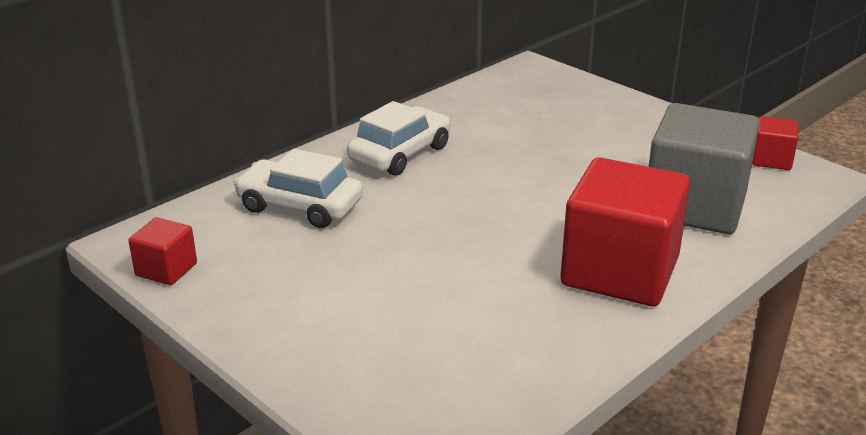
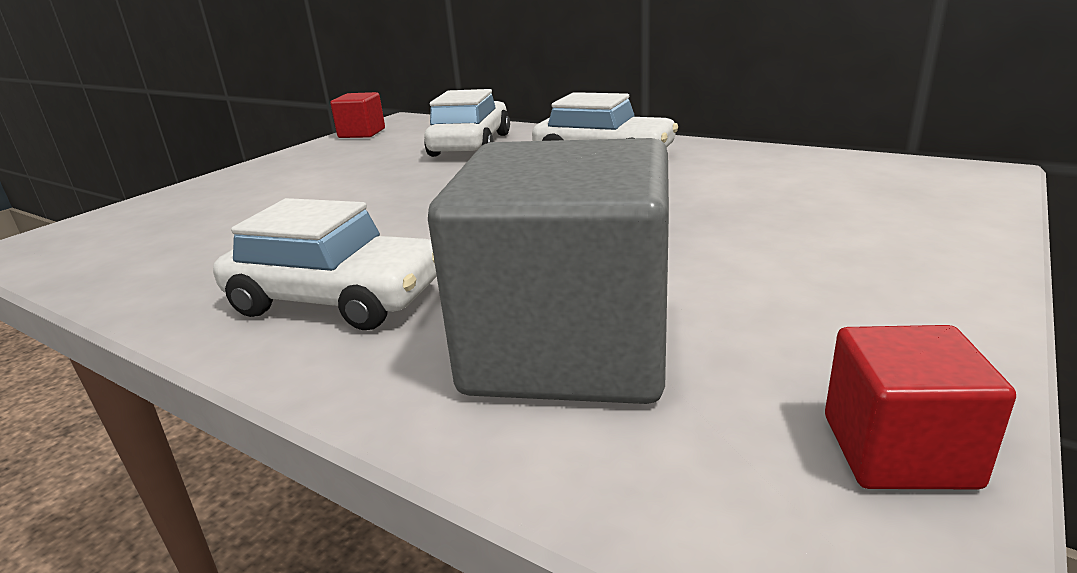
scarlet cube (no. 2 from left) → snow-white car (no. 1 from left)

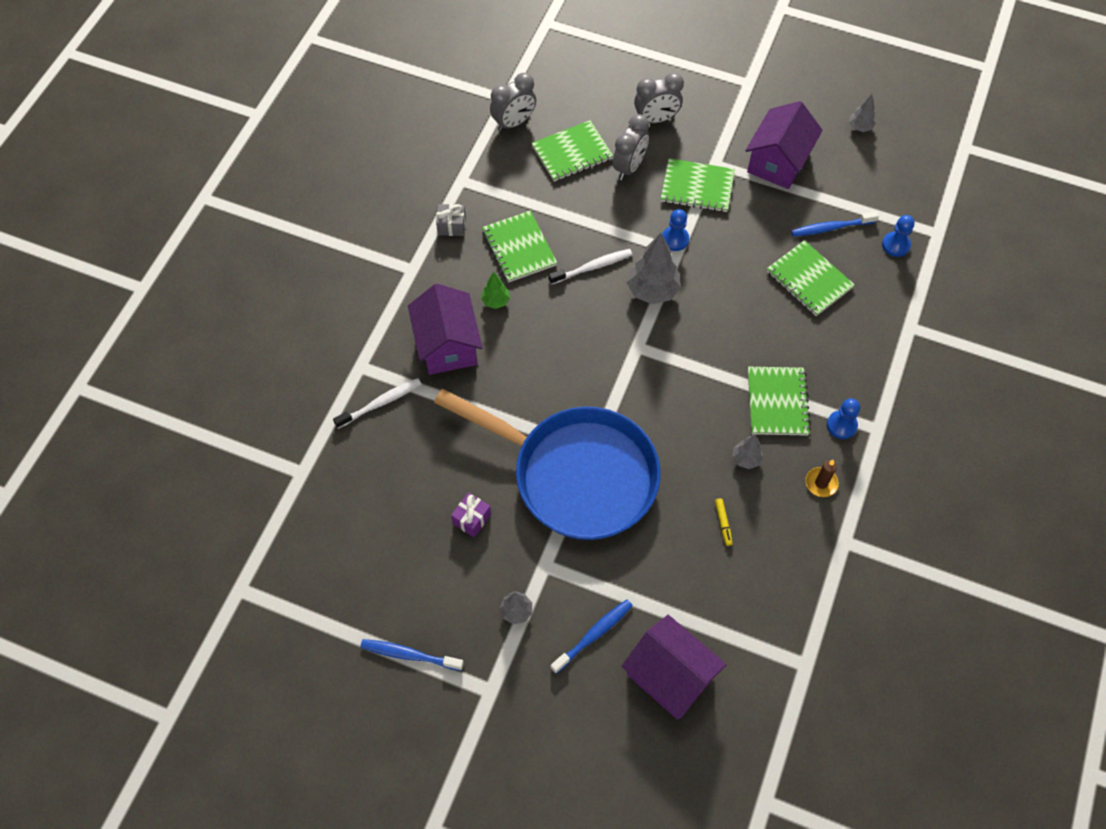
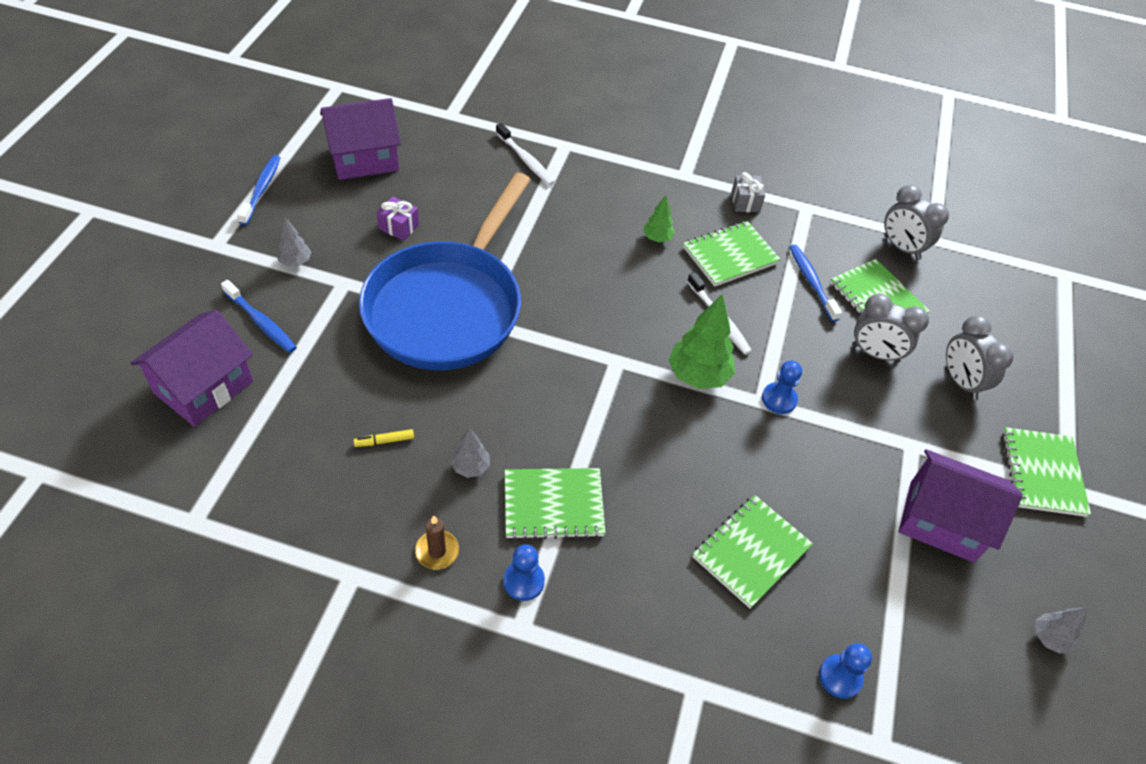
royal purple house (no. 1 from left in the first image) → royal purple house (no. 2 from left), shifted
leaf-green notebook (no. 3 from left in the first image) → leaf-green notebook (no. 5 from left), shifted
blue dental brush (no. 3 from left), shifted
ash-grey tree (no. 2 from left) → leaf-green tree (no. 2 from left)

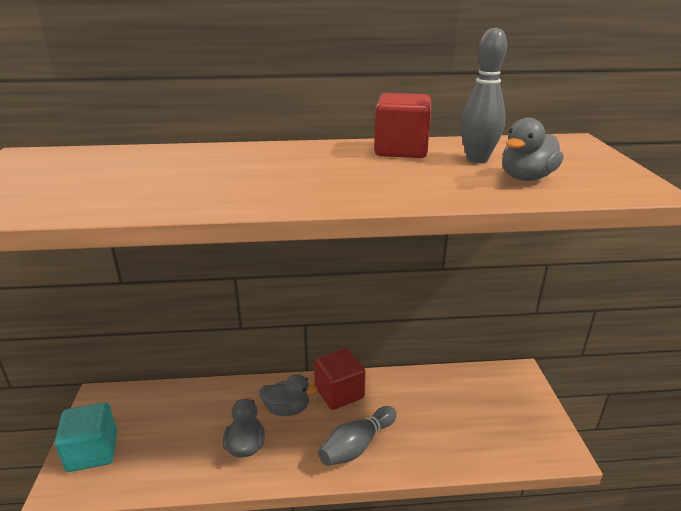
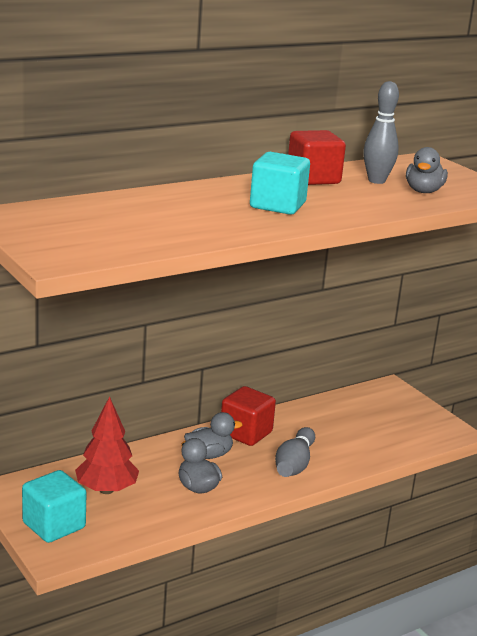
- → scarlet tree
- → turquoise cube (no. 2 from left)

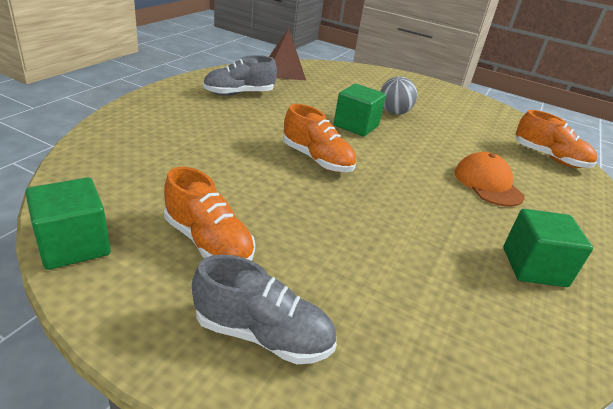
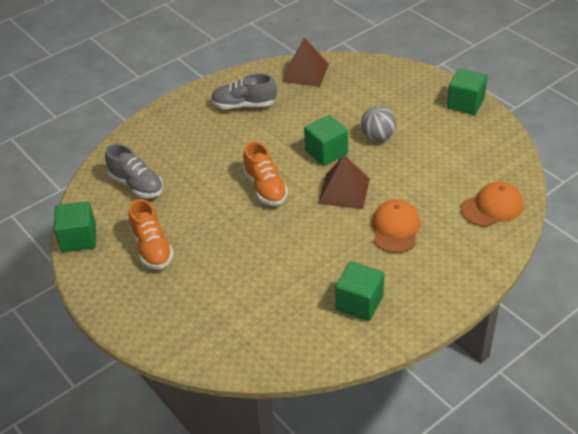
- → dark brown pyramid (no. 2 from left)
- → leaf-green cube (no. 4 from left)
ash-grey shoe (no. 2 from left in the first image) → ash-grey shoe (no. 1 from left), shifted
orange-coloured shoe (no. 3 from left) → orange-coloured baseball cap (no. 2 from left)

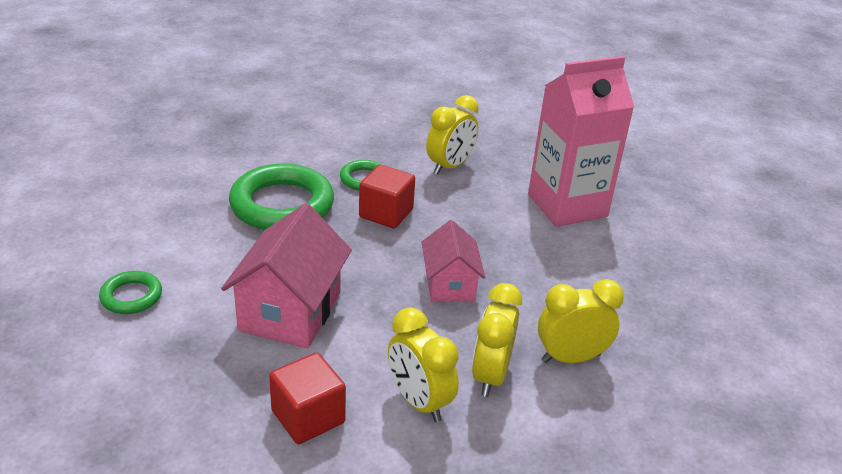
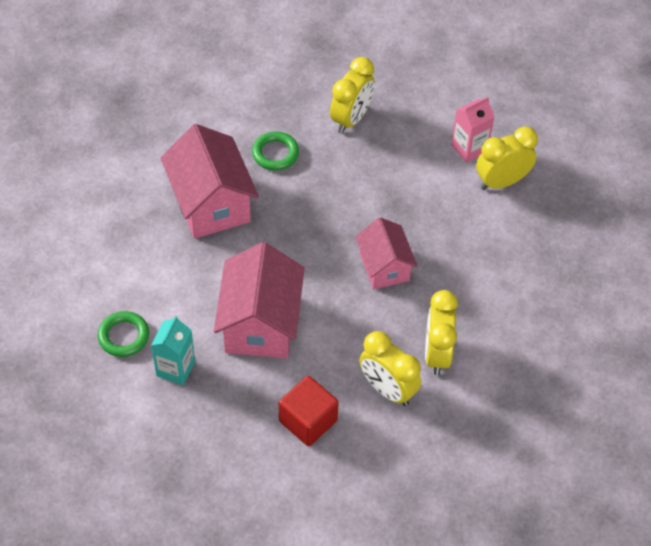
scarlet cube (no. 2 from left) → -
- → turquoise juice carton
golden bedside clock (no. 4 from left), shifted
leaf-green torus (no. 2 from left) → pink house (no. 1 from left)
pink juice carton, x0.48

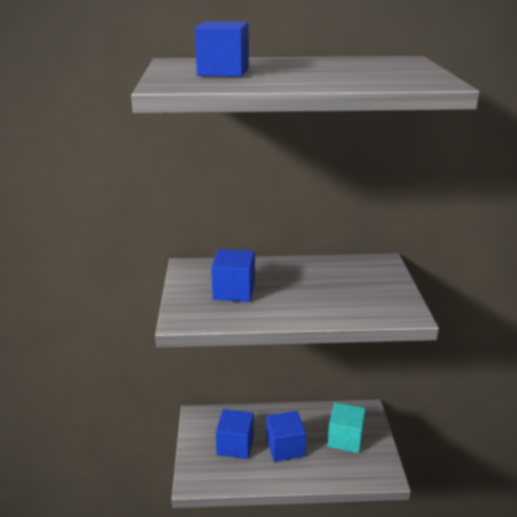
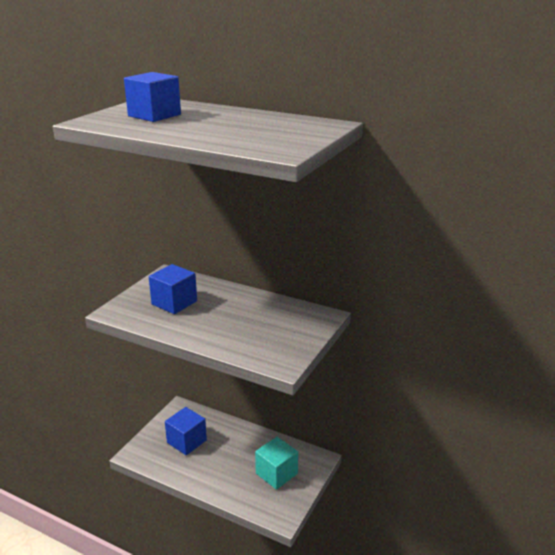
blue cube (no. 4 from left) → -

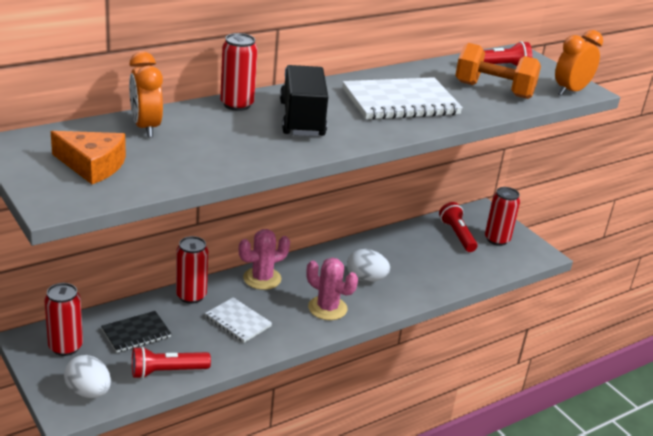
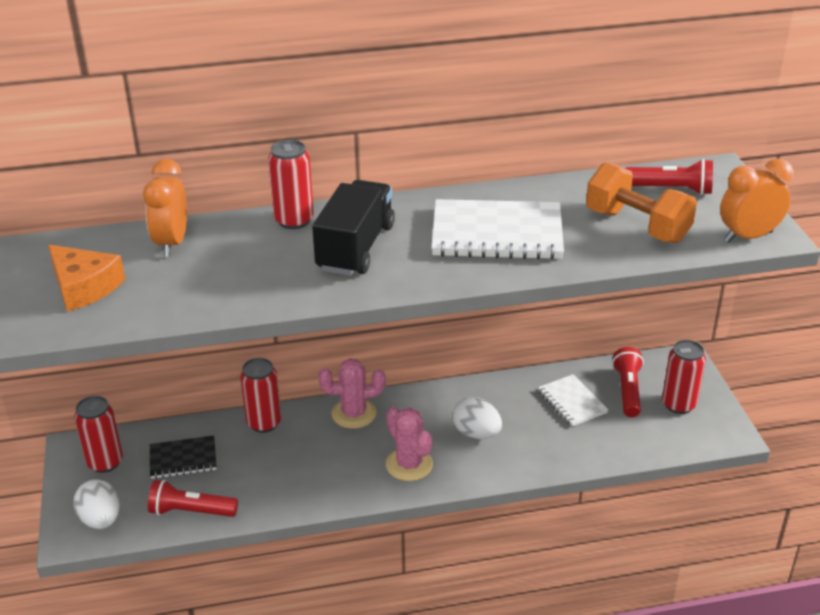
snow-white notebook (no. 1 from left in the first image) → snow-white notebook (no. 2 from left), shifted

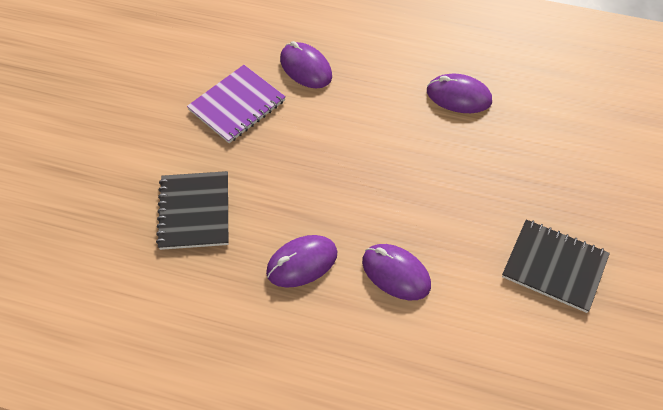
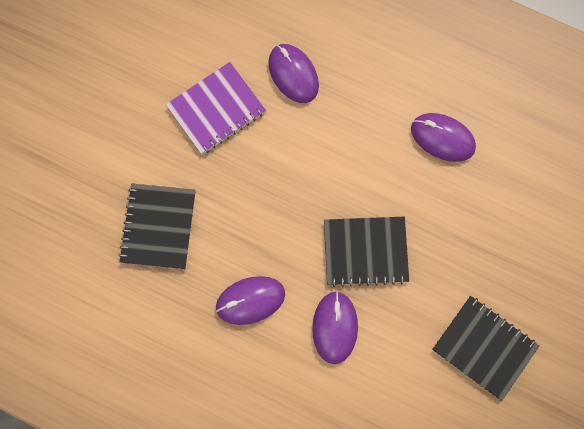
- → ebony notebook (no. 2 from left)
royal purple mouse (no. 3 from left), 45 degrees clockwise

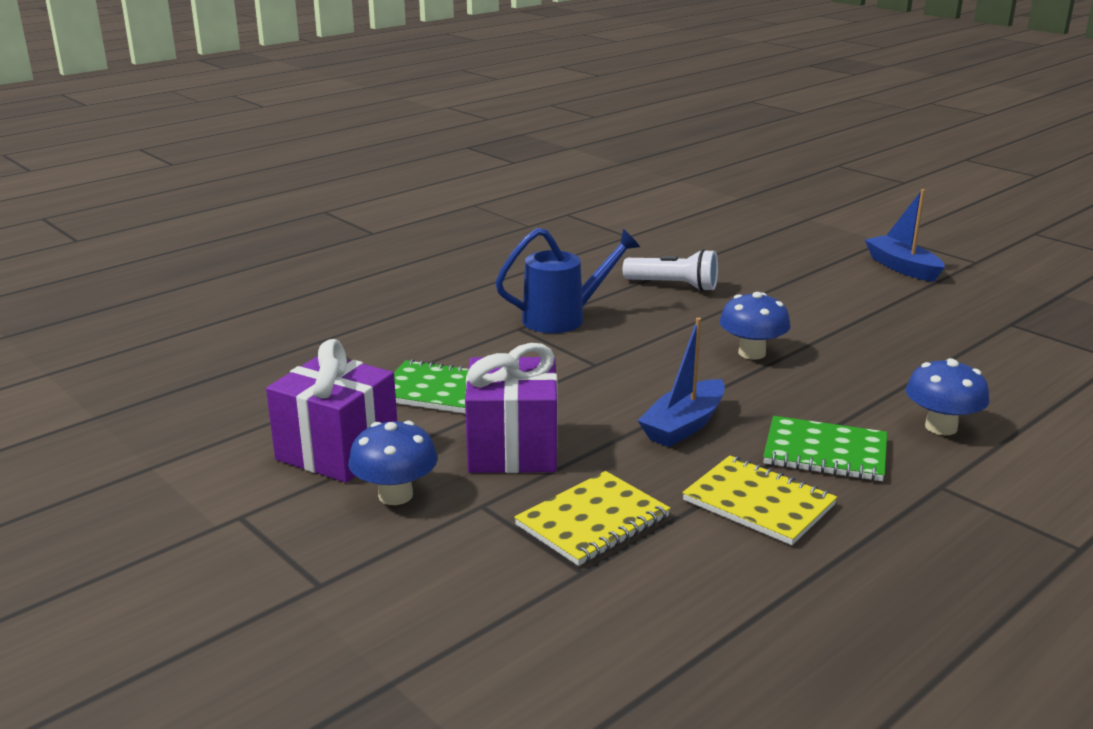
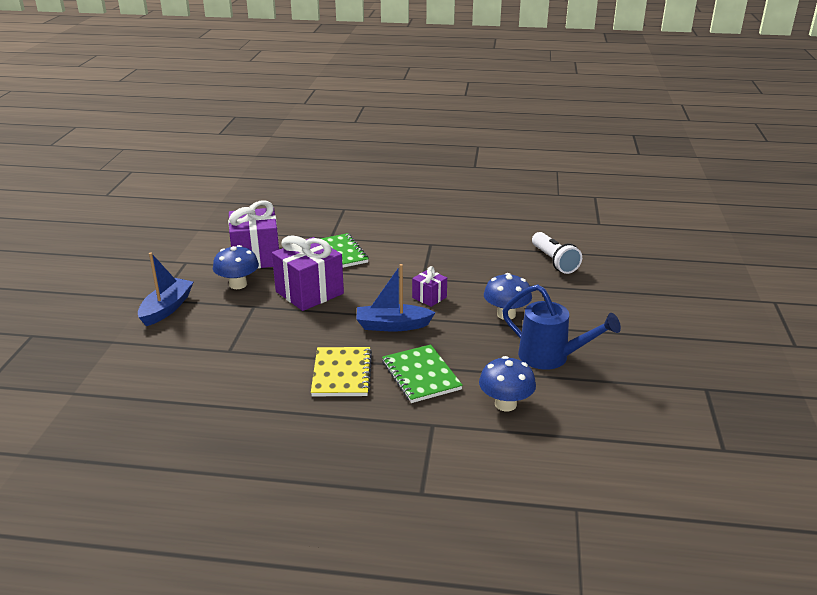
golden notebook (no. 1 from left) → -
- → royal purple gift (no. 3 from left)
blue watering pot, shifted
blue sailboat (no. 2 from left in the first image) → blue sailboat (no. 1 from left), shifted

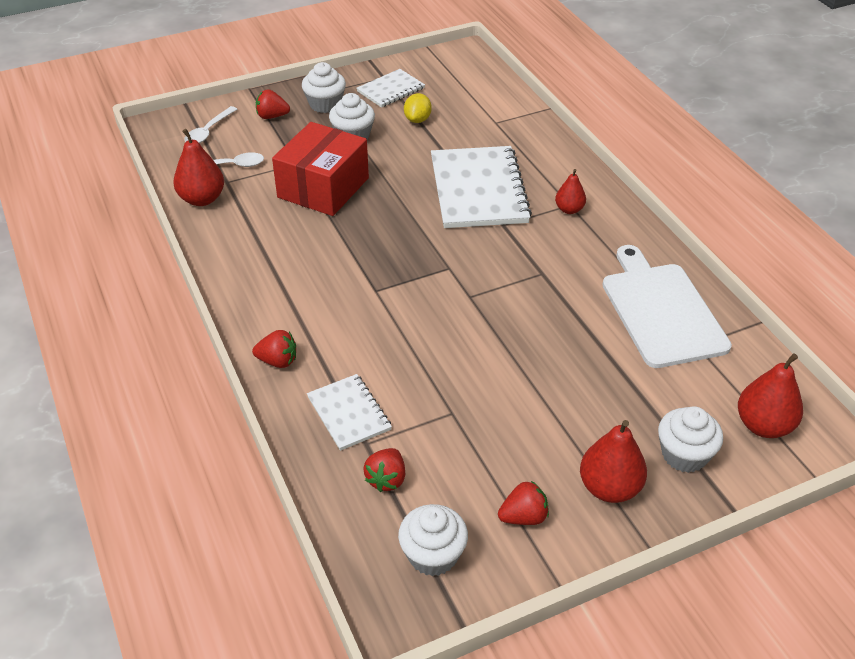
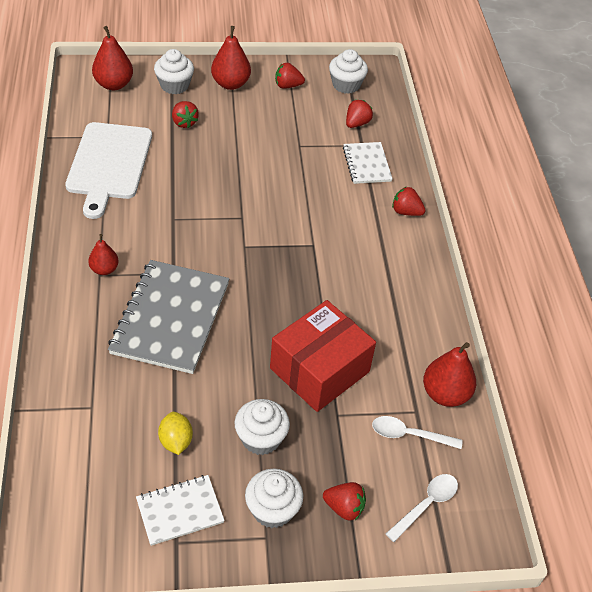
- → scarlet strawberry (no. 1 from left)
snow-white notebook (no. 3 from left) → ash-grey notebook
golden toy lemon, 45 degrees counterclockwise

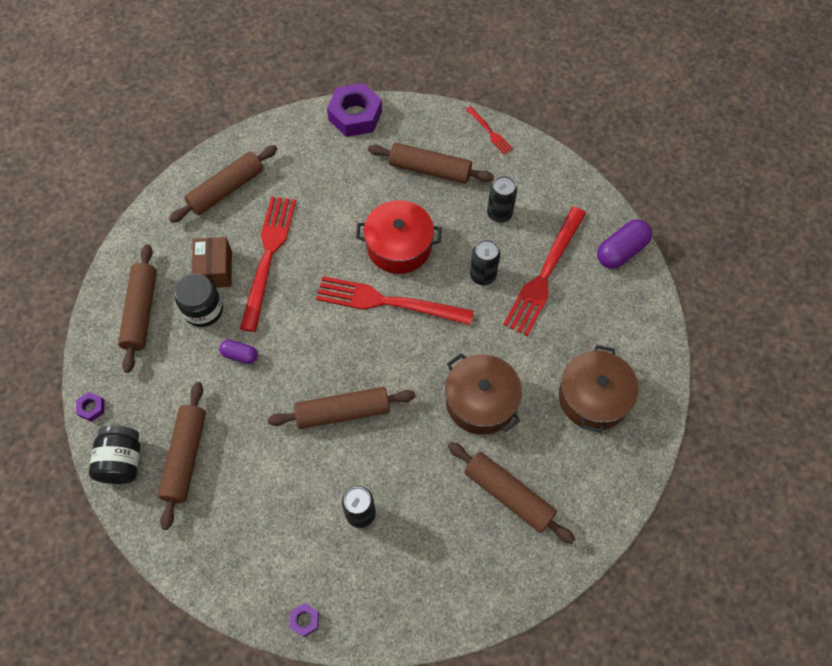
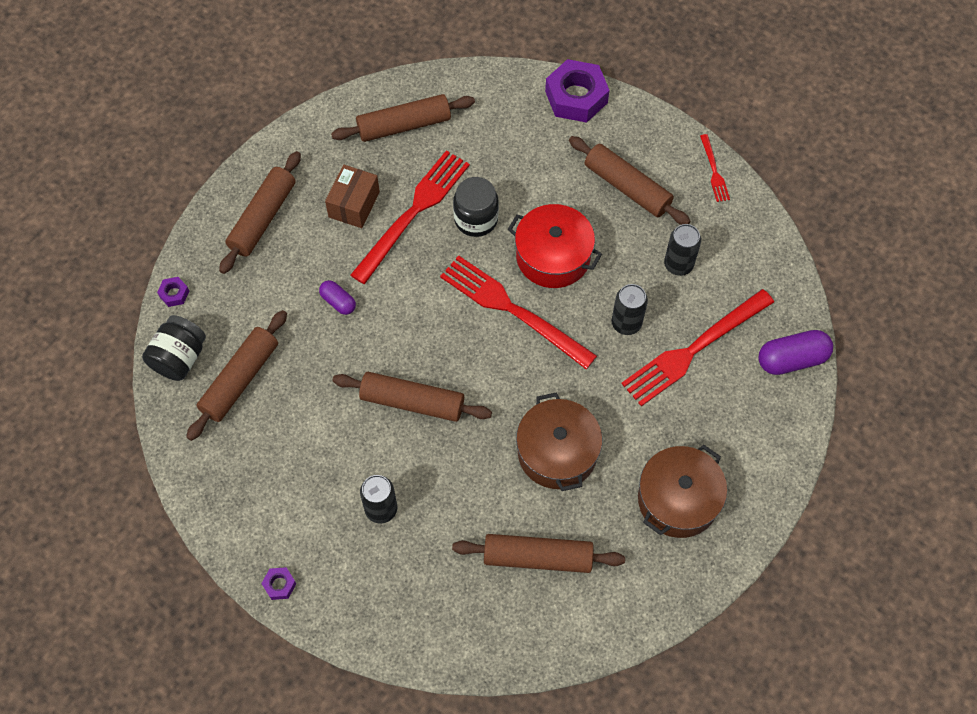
ebony preserve jar (no. 2 from left), shifted
dark brown pastry roller (no. 6 from left in the first image) → dark brown pastry roller (no. 5 from left), 60 degrees counterclockwise

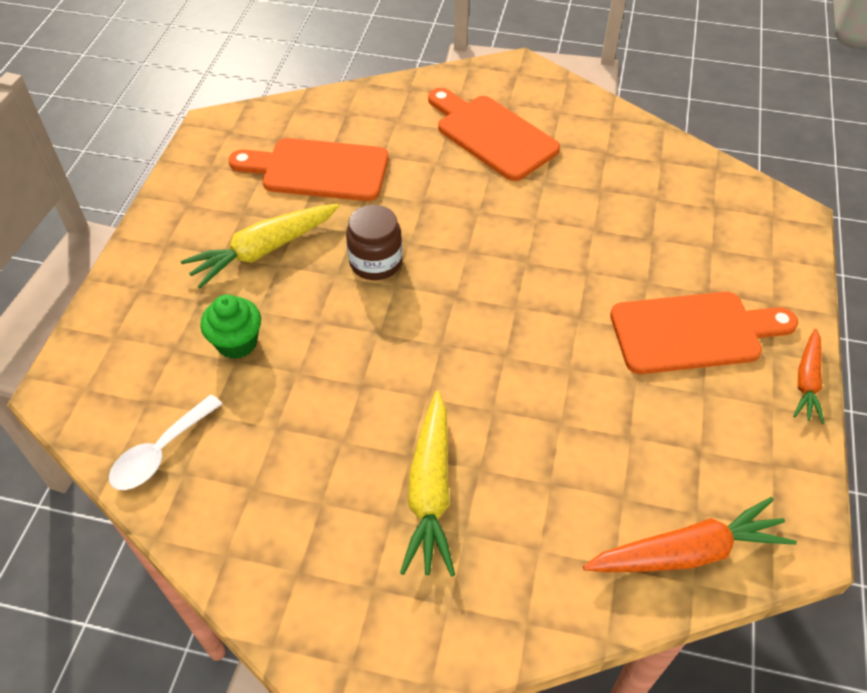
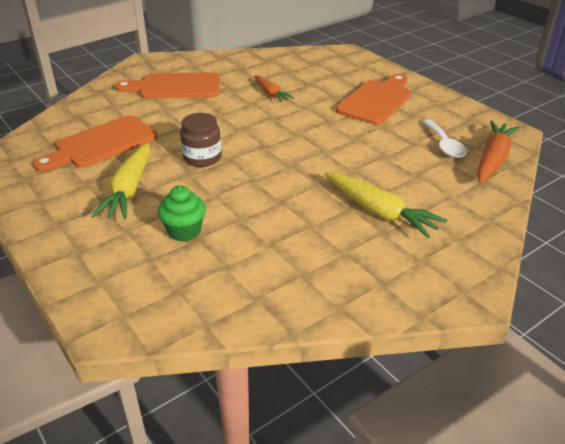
snow-white tablespoon, shifted
orange-coloured root vegetable (no. 2 from left in the first image) → orange-coloured root vegetable (no. 1 from left), shifted

